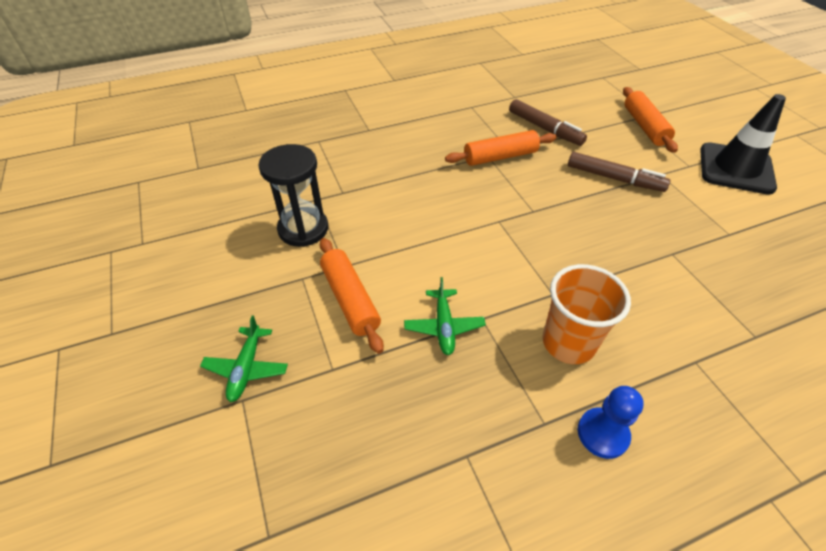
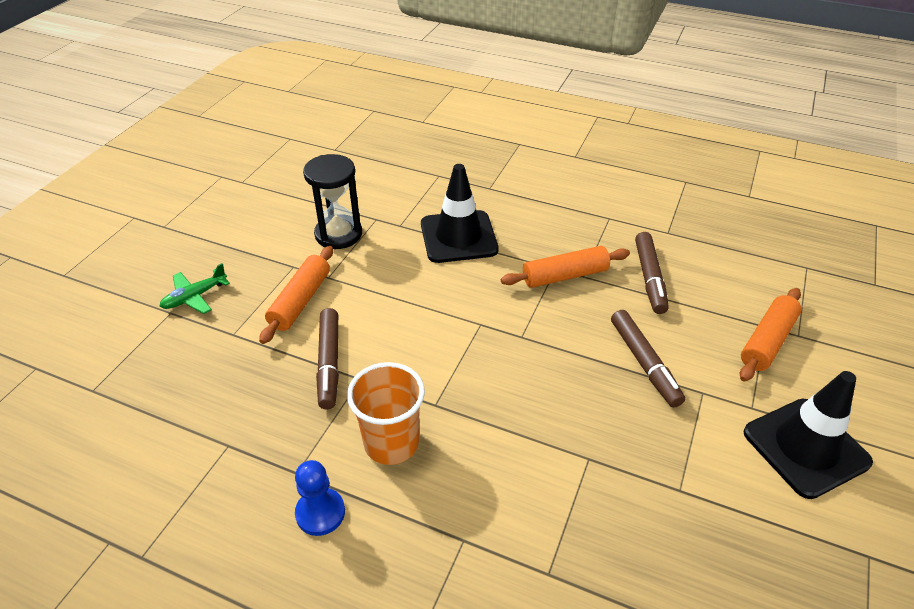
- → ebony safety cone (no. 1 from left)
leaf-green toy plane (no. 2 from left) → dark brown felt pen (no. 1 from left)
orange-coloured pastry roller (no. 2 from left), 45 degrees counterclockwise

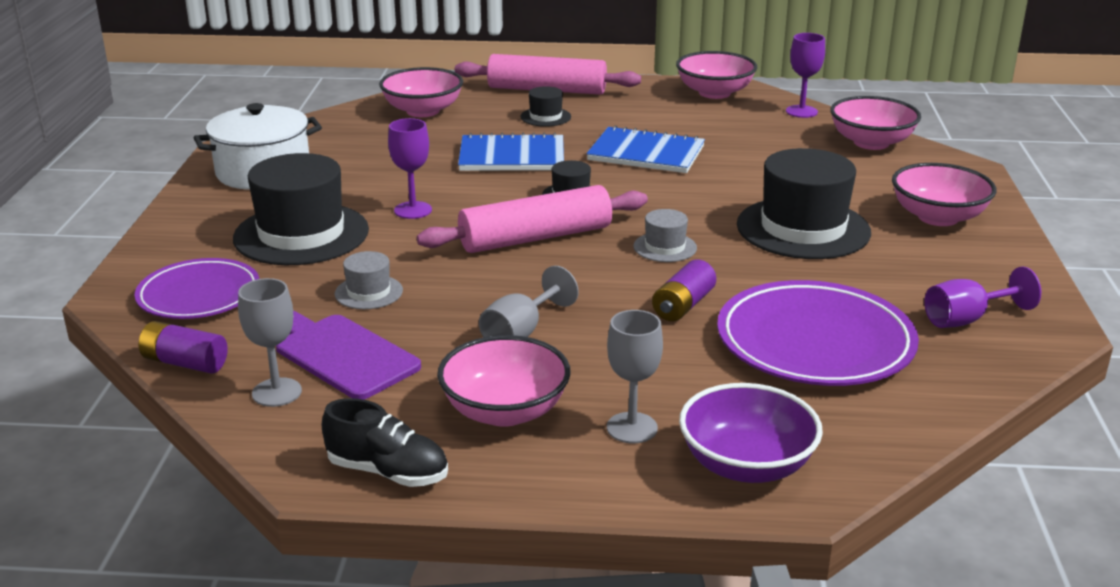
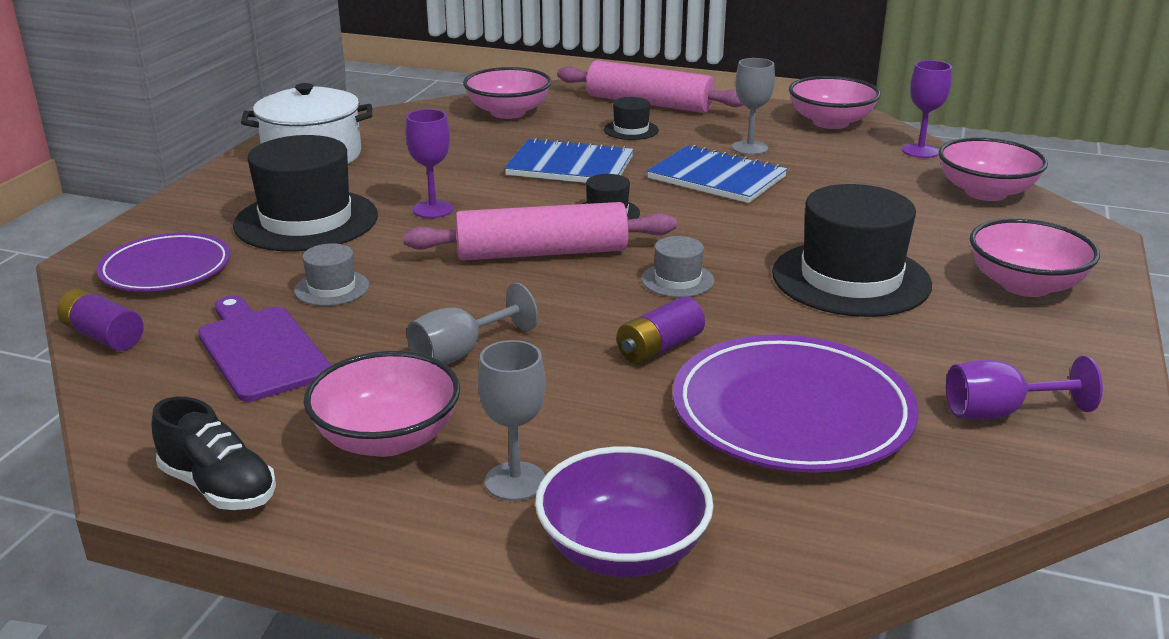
ash-grey wine glass (no. 1 from left in the first image) → ash-grey wine glass (no. 3 from left), shifted

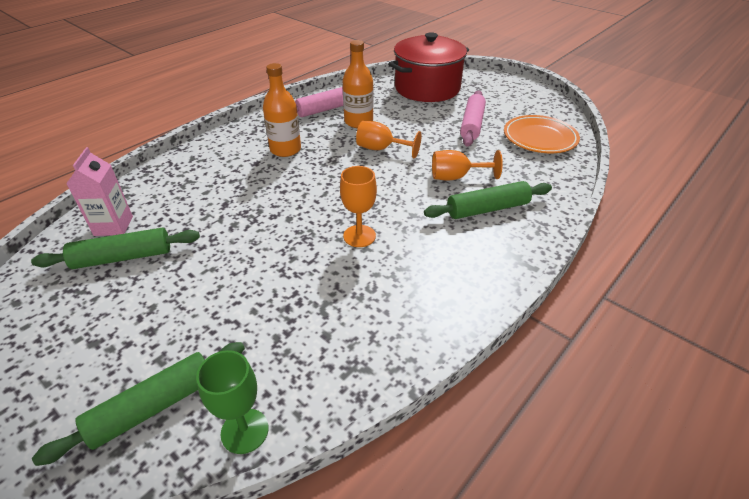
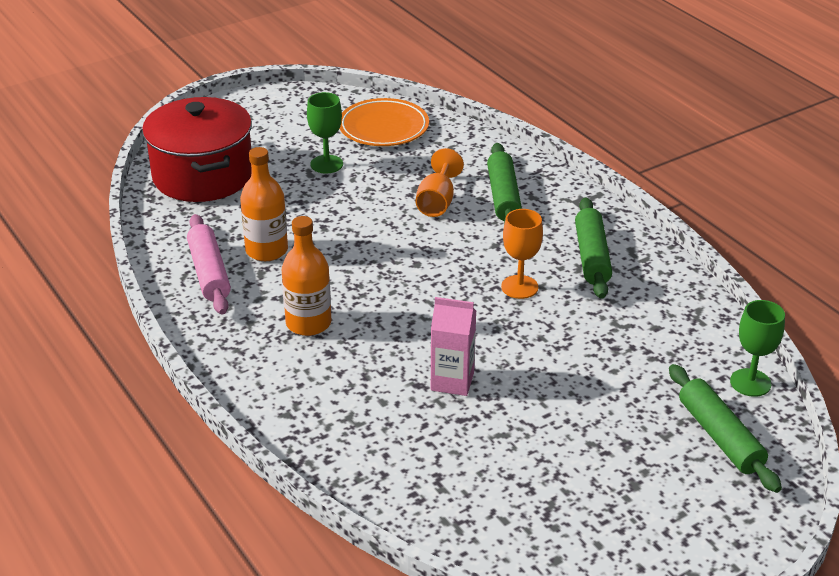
orange-coloured wine glass (no. 2 from left) → -
leaf-green pastry roller (no. 1 from left in the first image) → leaf-green pastry roller (no. 2 from left), shifted
pink juice carton, shifted
pink pastry roller (no. 2 from left) → leaf-green wine glass (no. 1 from left)

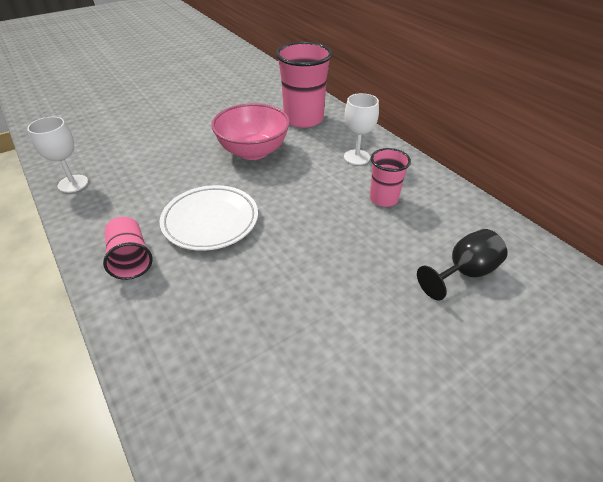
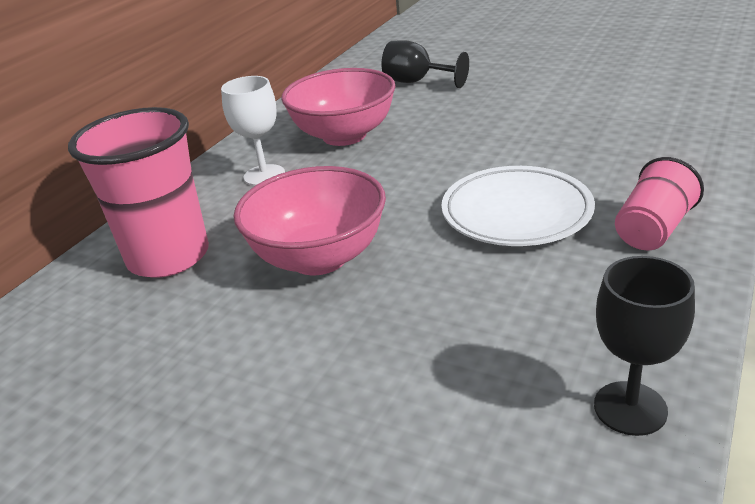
pink cup (no. 3 from left) → pink deep dish (no. 2 from left)
snow-white wine glass (no. 1 from left) → ebony wine glass (no. 2 from left)

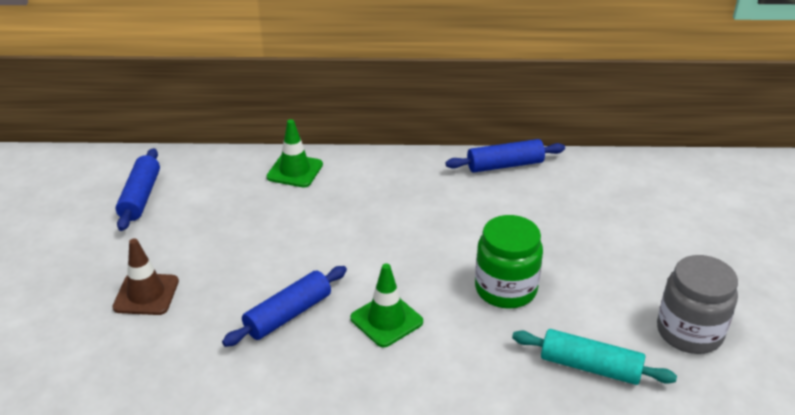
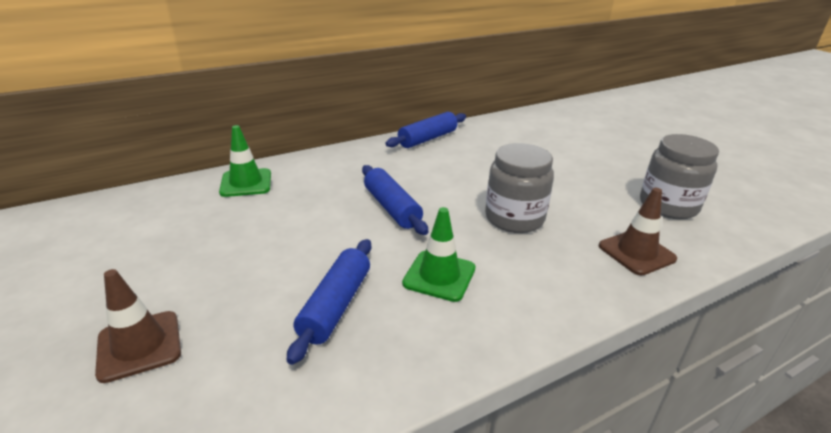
blue pastry roller (no. 1 from left in the first image) → blue pastry roller (no. 2 from left), shifted
turquoise pastry roller → dark brown safety cone (no. 2 from left)
leaf-green preserve jar → ash-grey preserve jar (no. 1 from left)

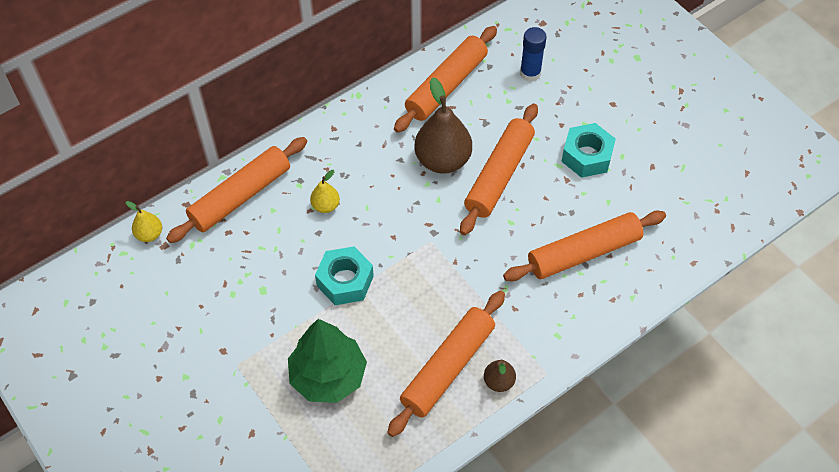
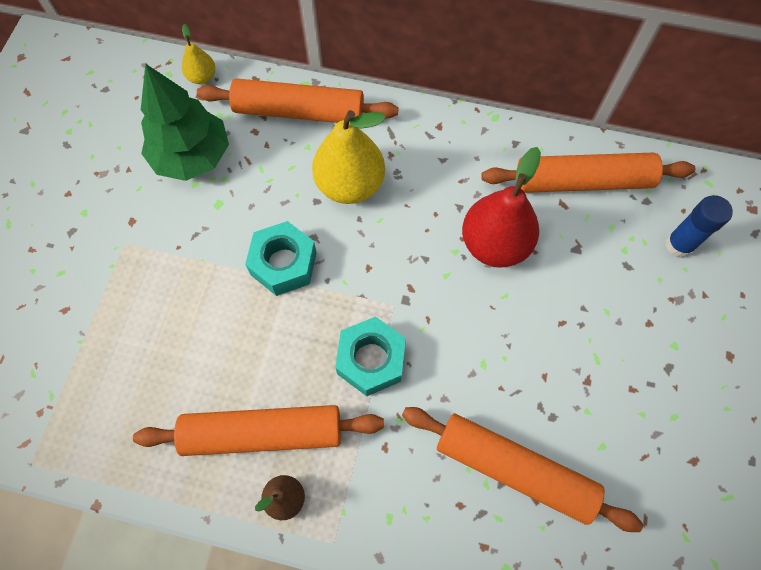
orange-coloured pastry roller (no. 4 from left) → -
leaf-green tree, shifted
turquoise nut (no. 2 from left), shifted
dark brown pear fruit (no. 1 from left) → scarlet pear fruit
golden pear fruit (no. 2 from left), x2.01

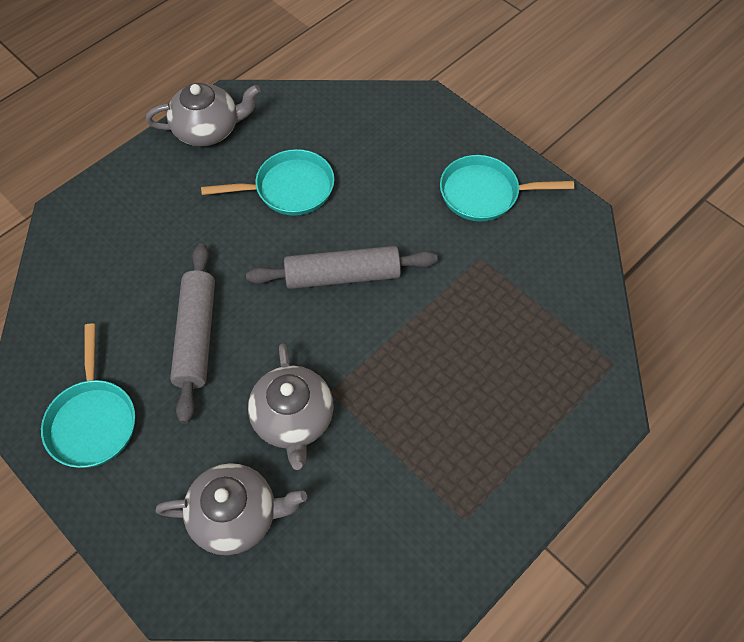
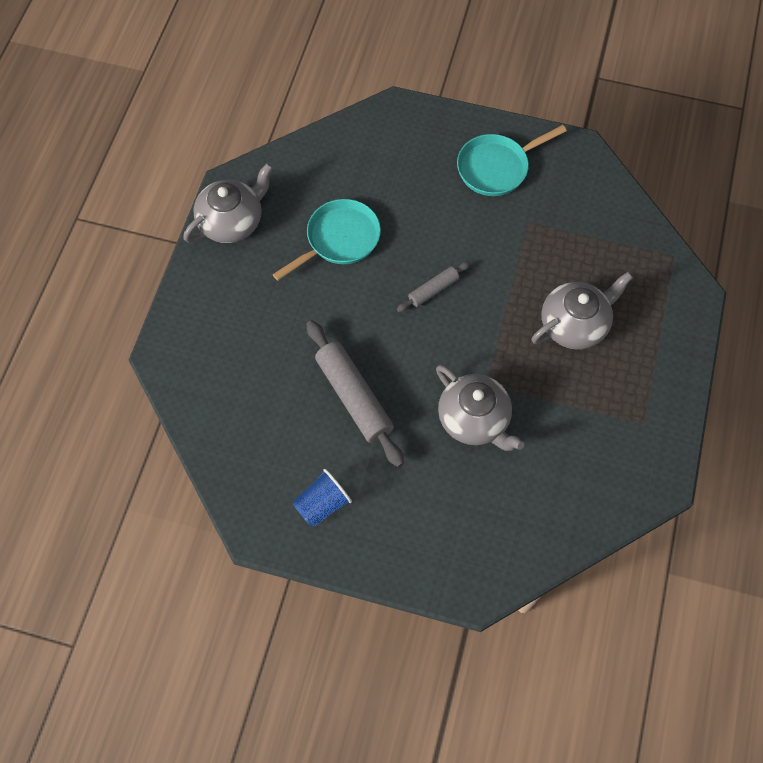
ash-grey china teapot (no. 2 from left in the first image) → ash-grey china teapot (no. 3 from left), shifted
turquoise skillet (no. 1 from left) → blue cup
ash-grey pastry roller (no. 2 from left), x0.53

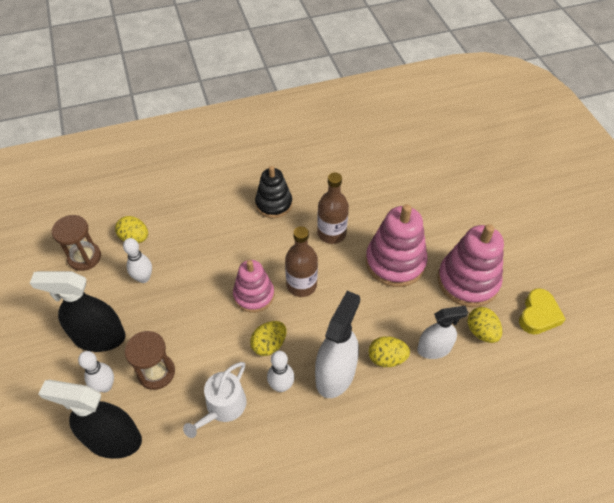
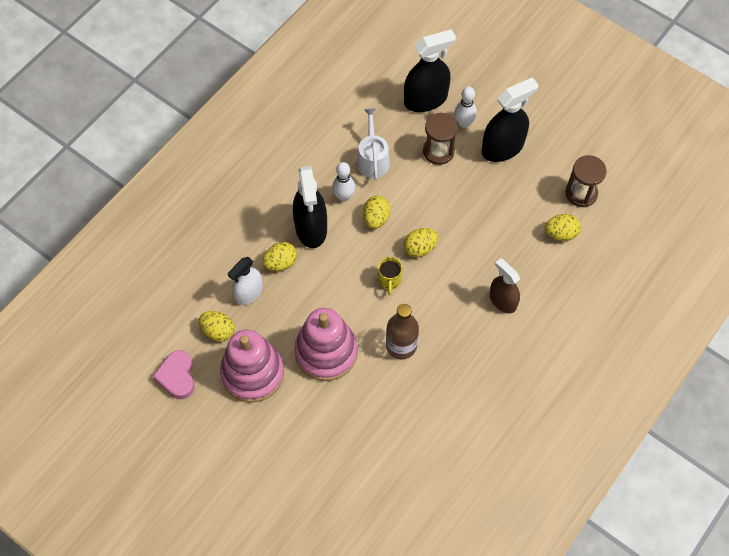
snow-white bowling pin (no. 2 from left) → -
ebony stacking toy → -
- → dark brown sprayer
pink stacking toy (no. 1 from left) → golden egg (no. 4 from left)
dark brown flask (no. 1 from left) → golden coffee mug
snow-white sprayer (no. 1 from left) → ebony sprayer (no. 1 from left)
golden love heart → pink love heart

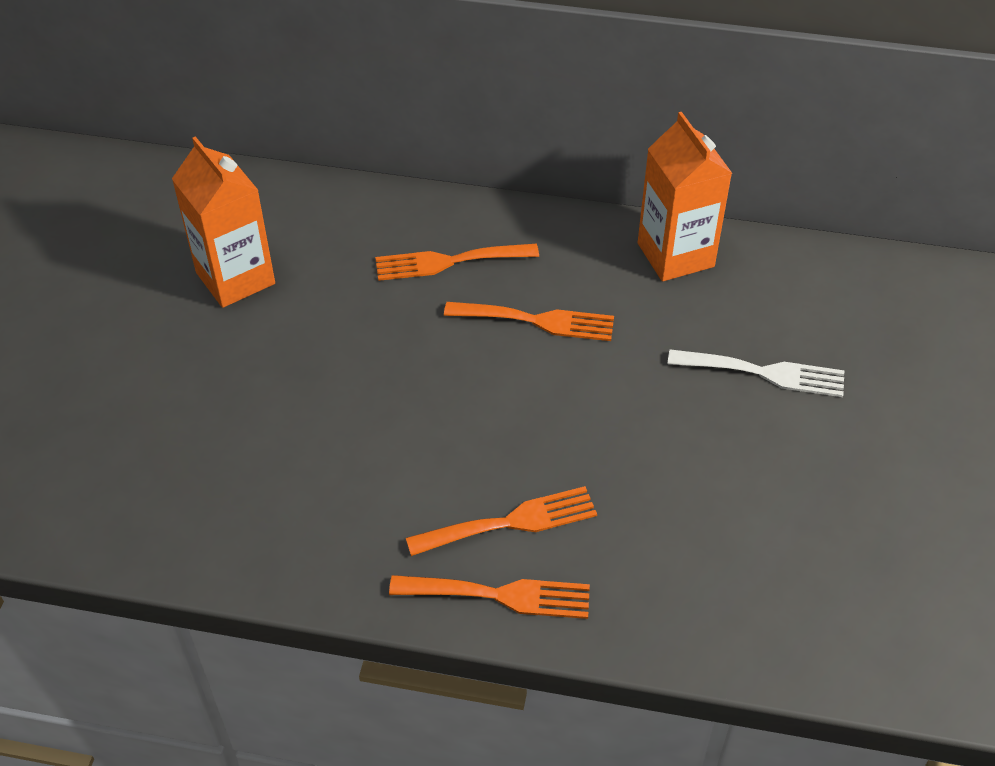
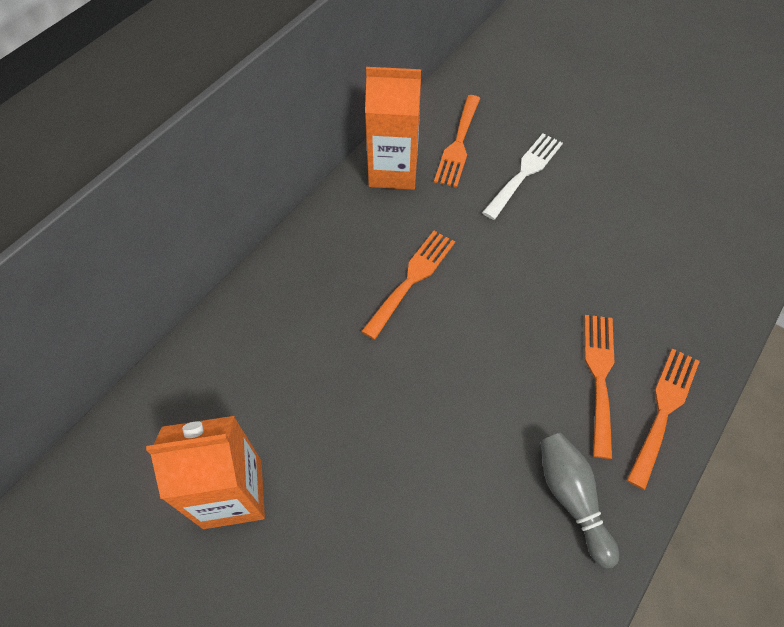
- → ash-grey bowling pin
orange-coloured dinner fork (no. 1 from left in the first image) → orange-coloured dinner fork (no. 2 from left), shifted

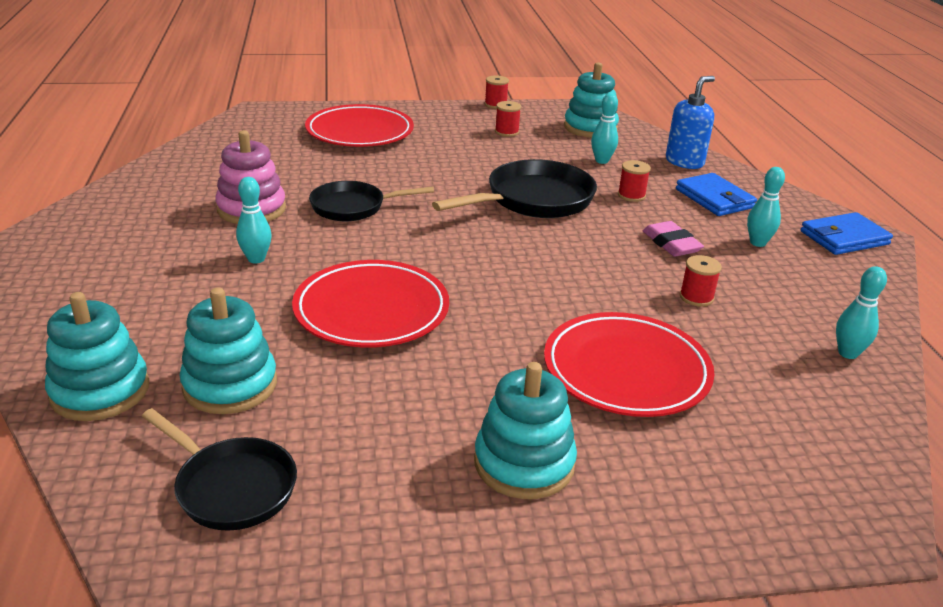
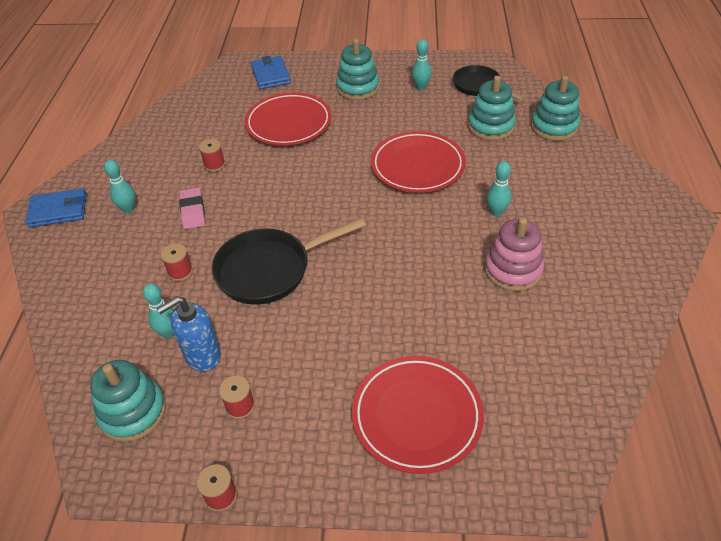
ebony skillet (no. 2 from left) → -
blue soap dispenser, shifted
blue card wallet (no. 1 from left in the first image) → blue card wallet (no. 2 from left), shifted
turquoise bowling pin (no. 4 from left in the first image) → turquoise bowling pin (no. 3 from left), shifted

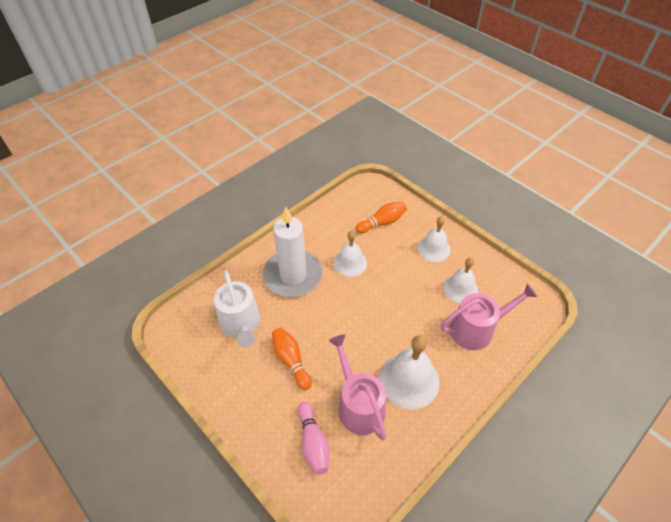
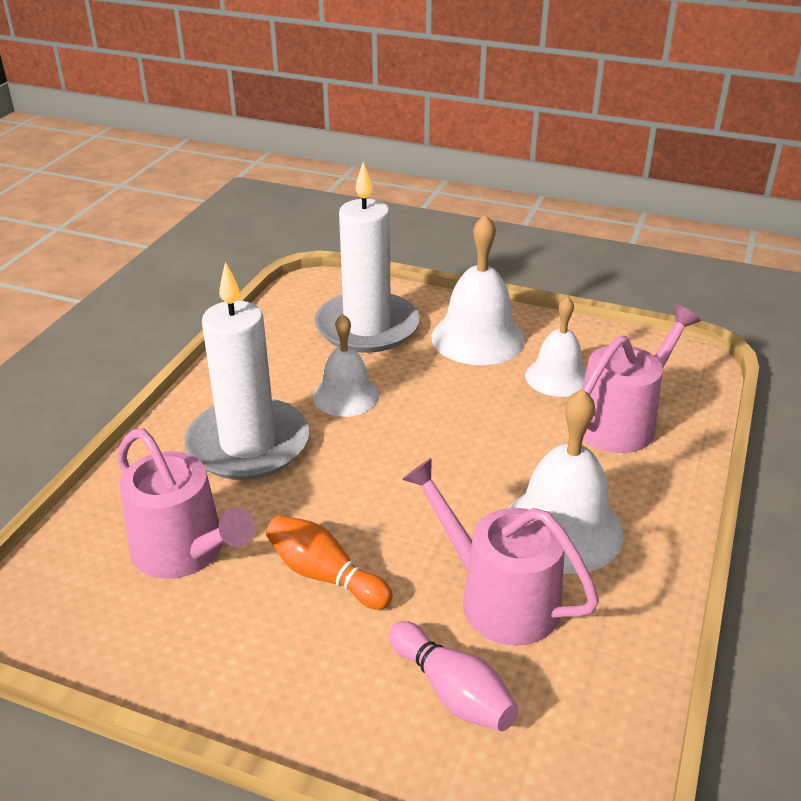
orange-coloured bowling pin (no. 2 from left) → snow-white pillar candle (no. 2 from left)
snow-white watering pot → pink watering pot (no. 1 from left)
snow-white bell (no. 3 from left in the first image) → snow-white bell (no. 2 from left), x1.53

